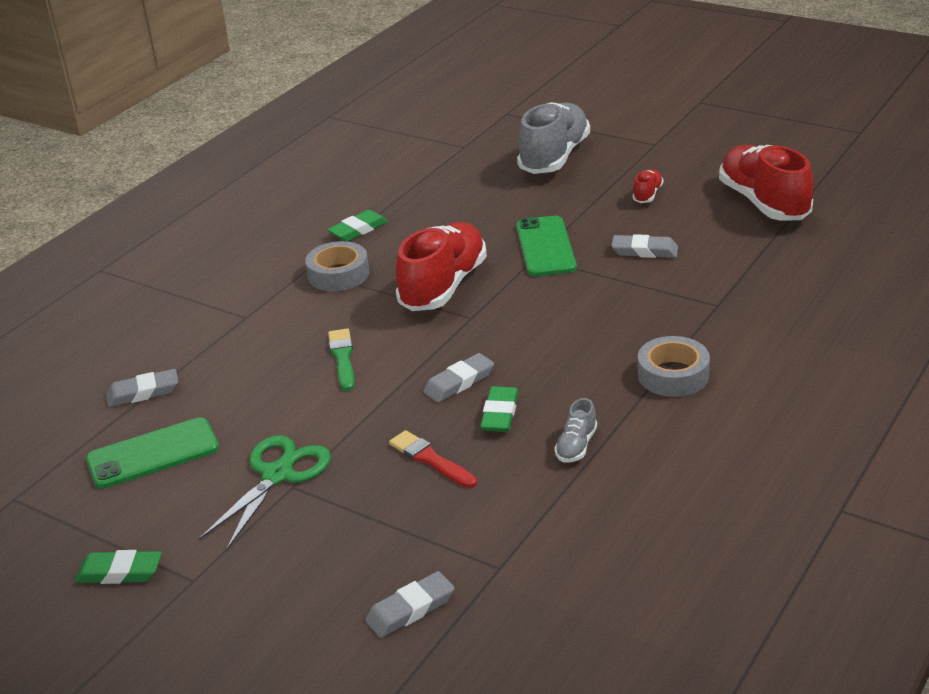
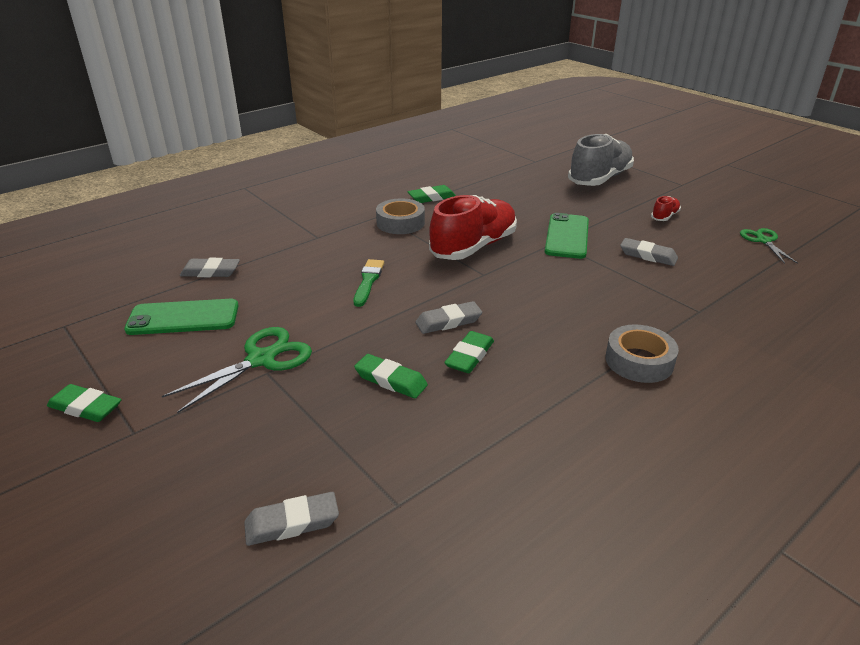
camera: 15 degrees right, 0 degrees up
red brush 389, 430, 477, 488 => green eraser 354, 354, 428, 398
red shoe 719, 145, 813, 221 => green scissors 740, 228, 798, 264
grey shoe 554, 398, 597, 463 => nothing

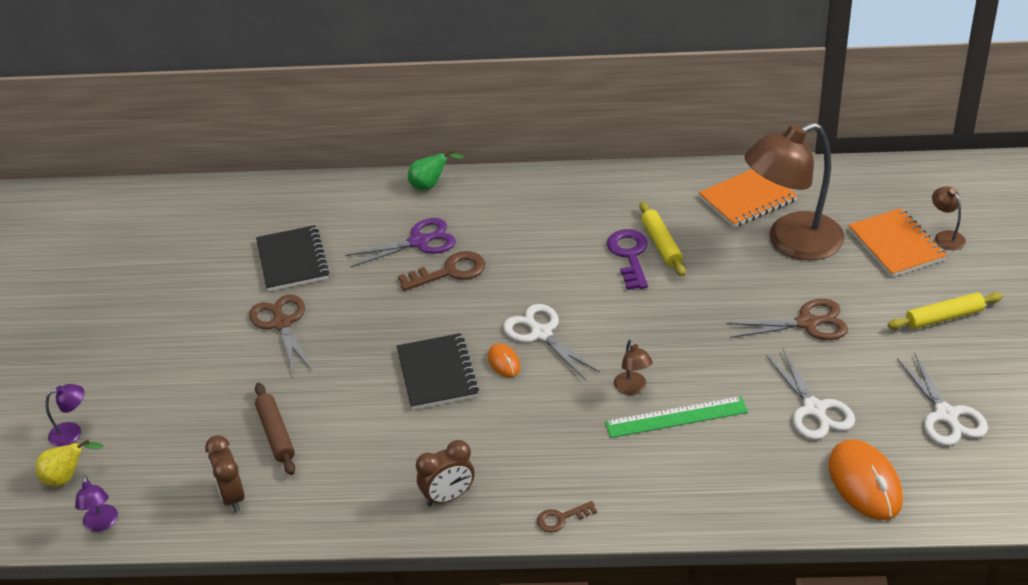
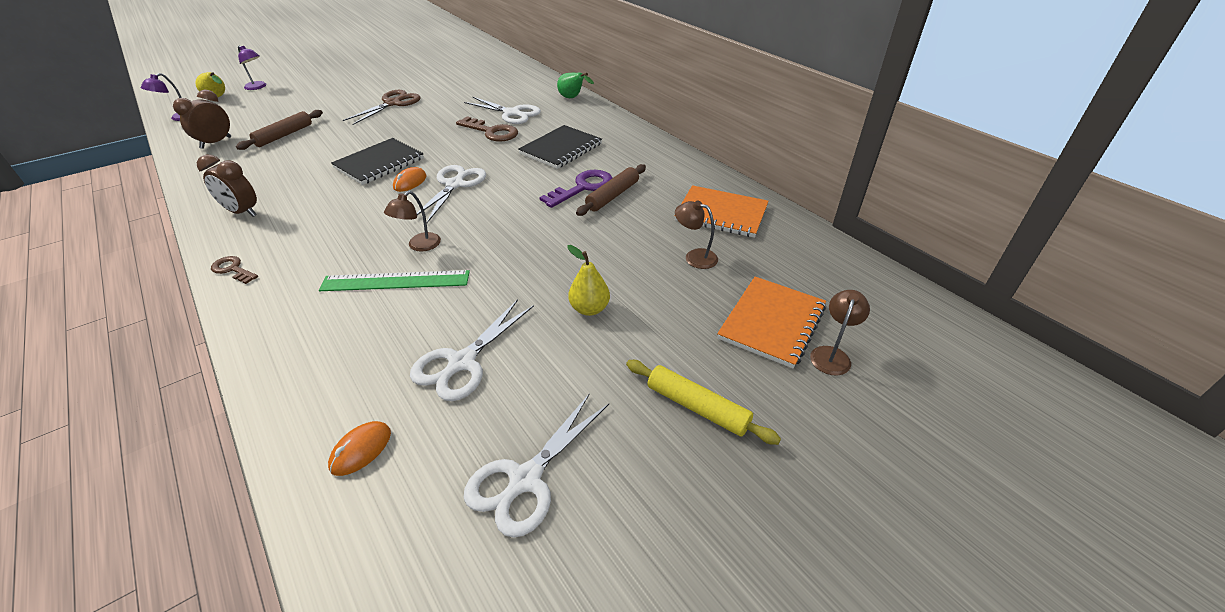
camera: 50 degrees right, 0 degrees up
green ruler 605, 396, 748, 438 => green ruler 319, 270, 470, 291, 45 degrees counterclockwise
orange mouse 829, 439, 903, 520 => orange mouse 328, 421, 391, 476, x0.51
purple scissors 345, 218, 456, 267 => white scissors 464, 97, 541, 124
black notebook 256, 225, 329, 291 => black notebook 518, 125, 602, 169, relocated
brown scissors 726, 299, 848, 340 => yellow pear 567, 245, 610, 316
yellow rolling pin 639, 201, 686, 276 => brown rolling pin 576, 164, 646, 216
brown lamp 744, 123, 845, 260 => brown lamp 675, 201, 718, 269, x0.40

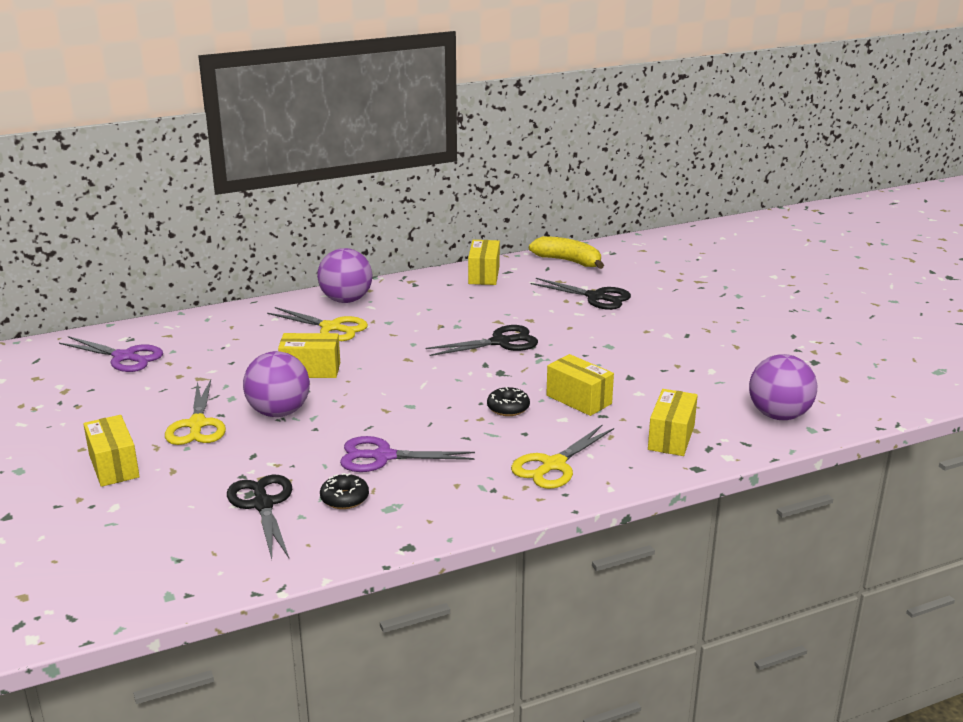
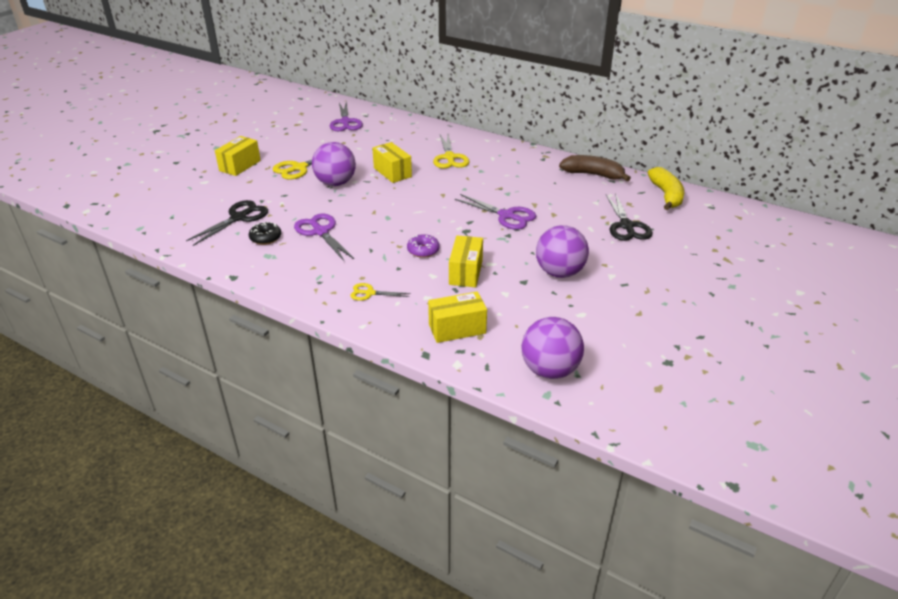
camera: 55 degrees right, 10 degrees up
yellow scissors 511, 425, 614, 489 => yellow scissors 350, 283, 410, 301, x0.58
black donut 487, 387, 530, 416 => purple donut 407, 234, 440, 258
black scissors 426, 325, 538, 356 => purple scissors 455, 194, 536, 230
purple ball 317, 248, 372, 303 => purple ball 536, 225, 589, 278, relocated
yellow box 468, 240, 500, 285 => brown banana 559, 155, 631, 181

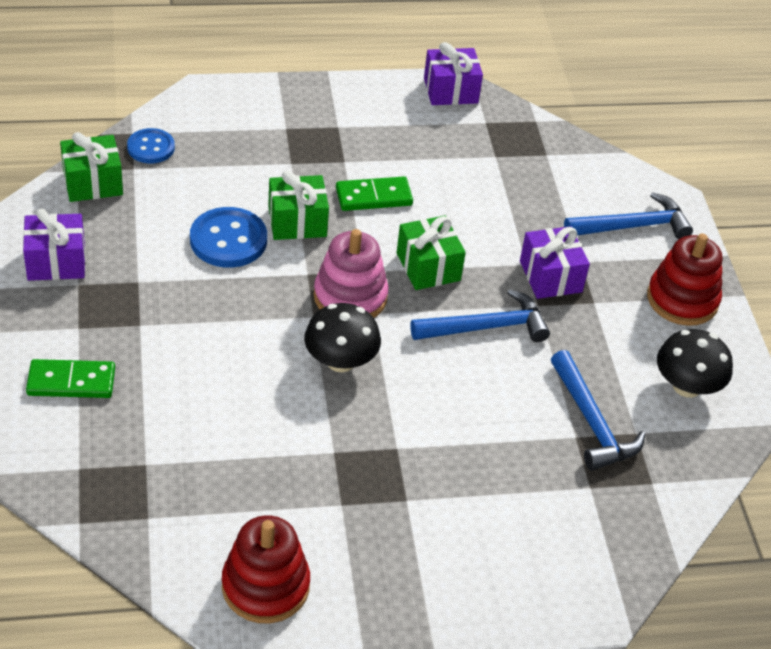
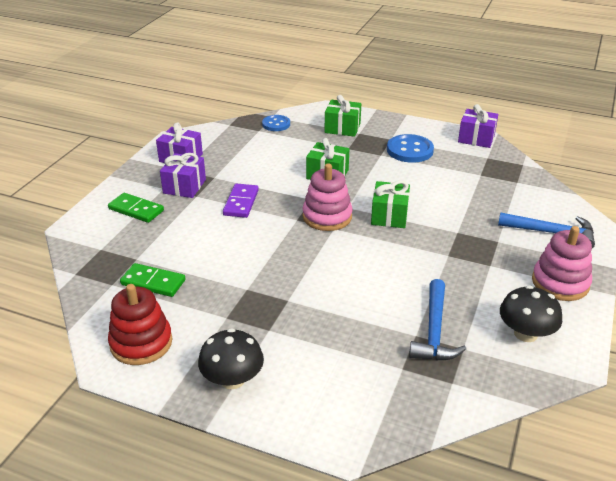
camera: 35 degrees right, 10 degrees down
green domino 336, 176, 413, 211 => green domino 120, 263, 186, 297, relocated
purple gift 520, 226, 590, 299 => purple gift 160, 153, 206, 198, relocated
black mushroom 304, 303, 381, 372 => black mushroom 198, 328, 264, 389, relocated
nothing => purple domino 223, 184, 259, 218
green gift 60, 132, 123, 202 => green gift 324, 95, 361, 137, relocated
blue button 190, 207, 267, 268 => blue button 387, 134, 434, 163, relocated
red stacking toy 647, 233, 722, 326 => pink stacking toy 532, 226, 592, 301
blue hammer 410, 289, 550, 342 => nothing

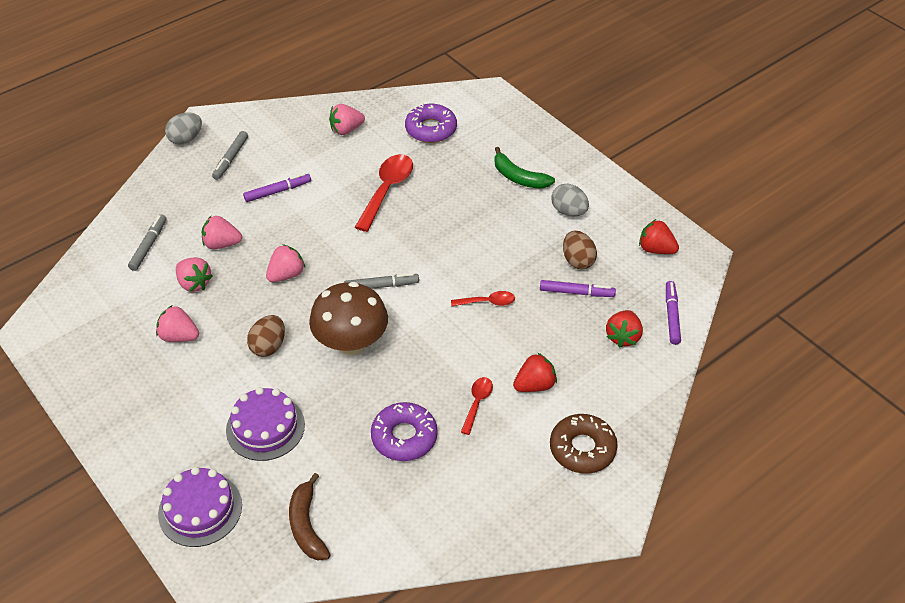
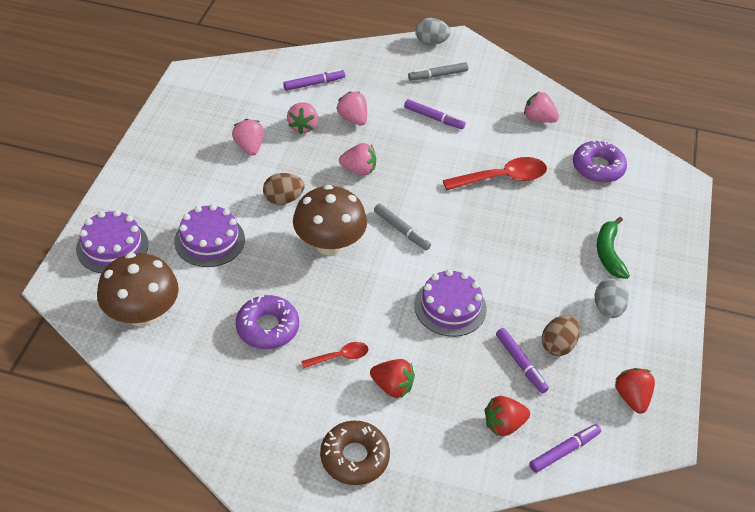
camera: 50 degrees right, 0 degrees up
brown banana 289, 473, 331, 561 => brown mushroom 97, 253, 179, 327
grey marker 128, 214, 167, 271 => purple marker 283, 69, 345, 91
red spoon 451, 291, 515, 306 => purple cake 414, 269, 487, 337

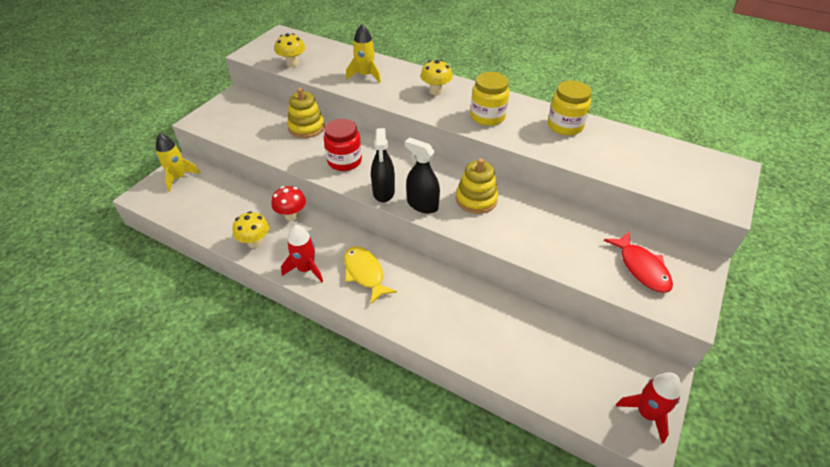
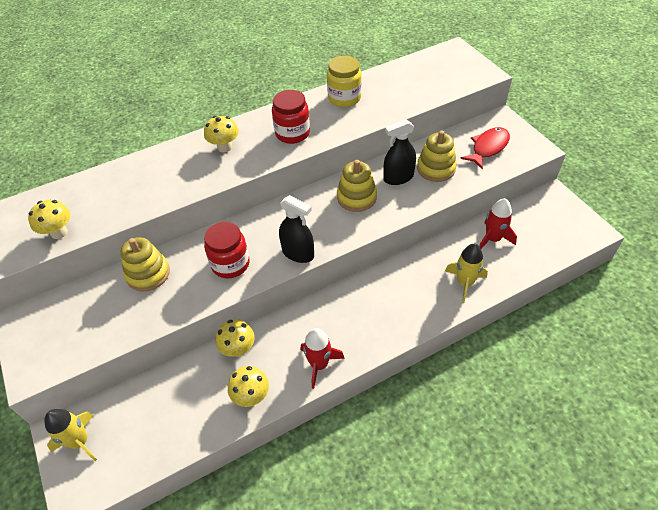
camera: 55 degrees left, 5 degrees up
red mushroom 272, 186, 306, 221 => yellow mushroom 216, 319, 255, 357
yellow jar 470, 72, 509, 126 => red jar 272, 90, 310, 144
black spray bottle 405, 137, 440, 214 => black spray bottle 383, 119, 416, 185, relocated
nothing => yellow stacking toy 417, 130, 457, 182
yellow rocket 346, 24, 381, 83 => yellow rocket 445, 244, 488, 303, relocated
red fish 604, 232, 673, 293 => red fish 460, 127, 510, 170, 60 degrees counterclockwise
red rocket 616, 372, 682, 443 => red rocket 479, 198, 517, 249, relocated
yellow fish 344, 246, 397, 304 => nothing

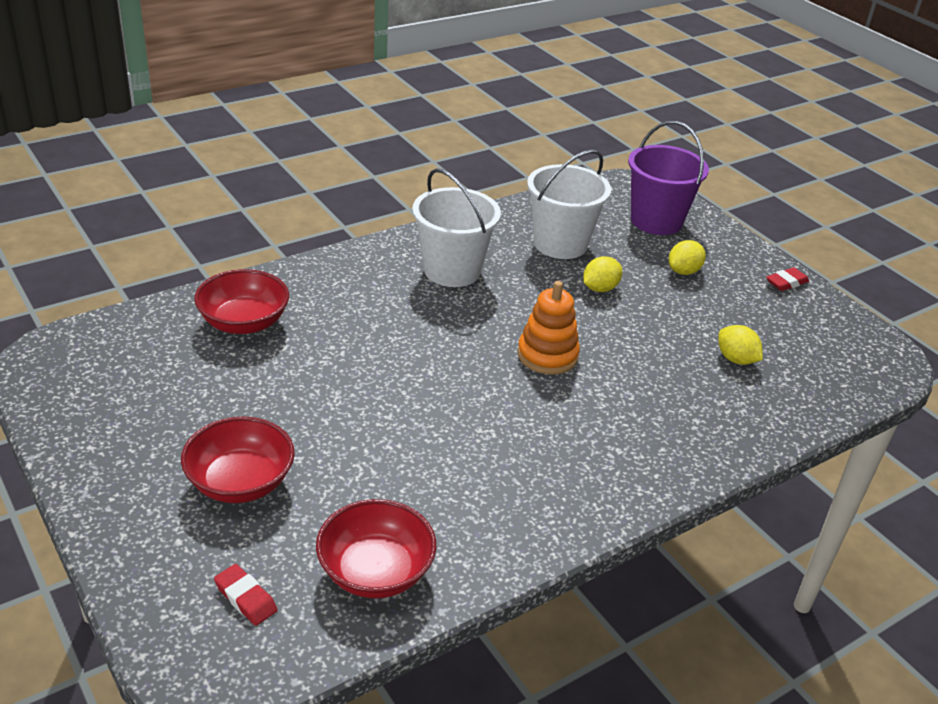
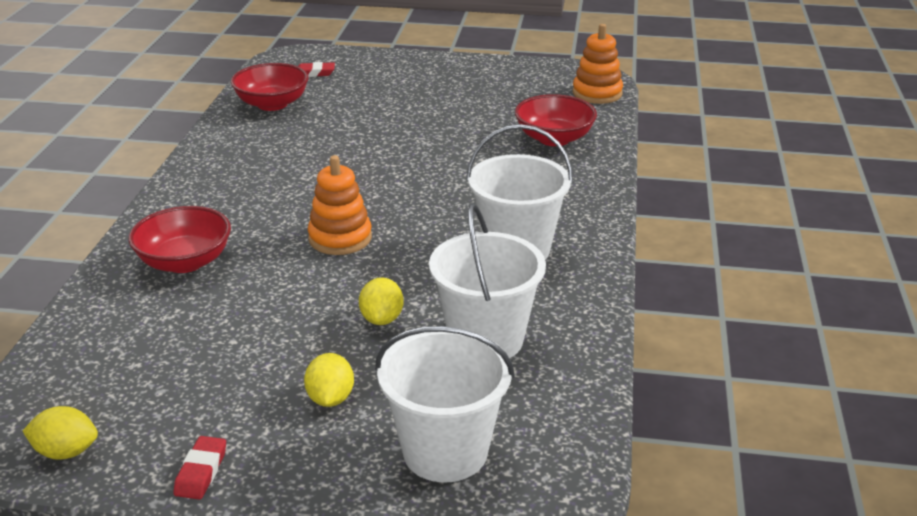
camera: 135 degrees right, 5 degrees down
yellow lemon 718, 325, 763, 365 => yellow lemon 23, 406, 98, 460, relocated
red bowl 181, 416, 295, 503 => red bowl 128, 206, 231, 273, relocated
purple bucket 628, 121, 709, 235 => white bucket 375, 326, 515, 482
nothing => orange stacking toy 573, 24, 623, 104

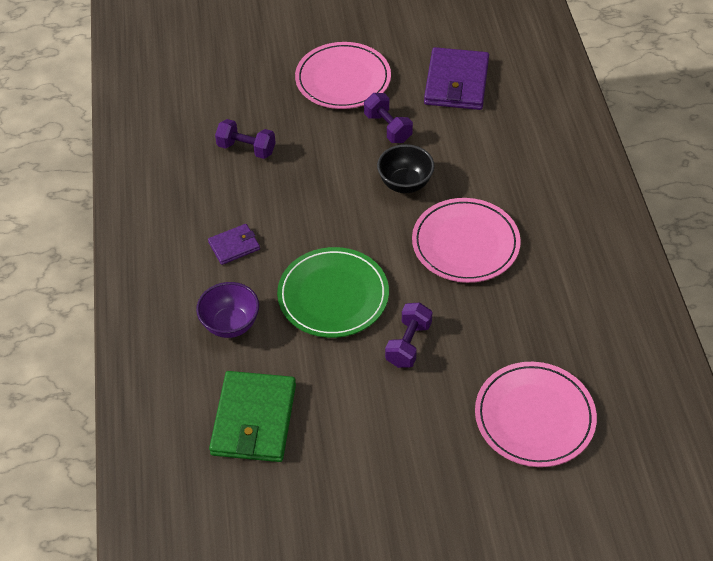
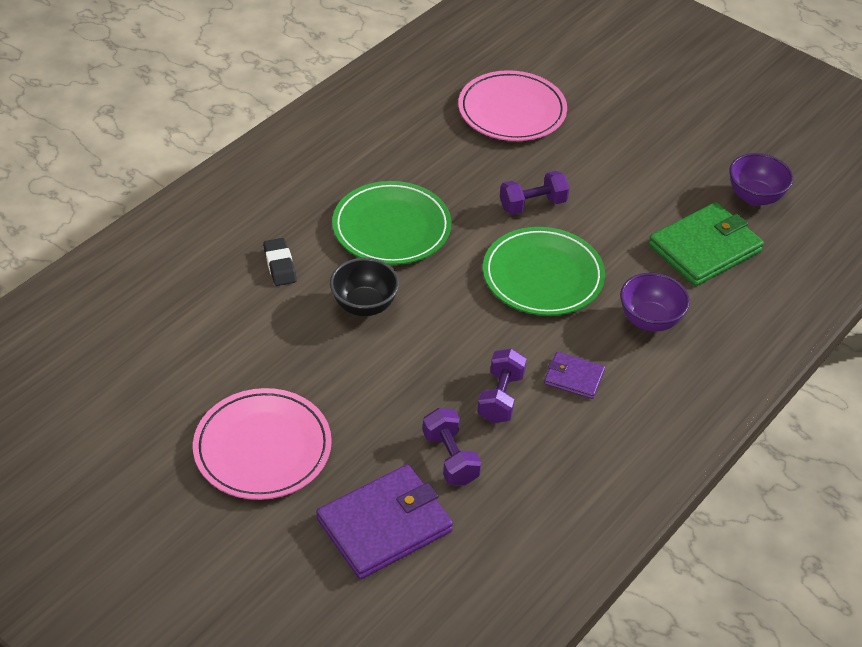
camera: 135 degrees left, 5 degrees down
nothing => black eraser 263, 238, 297, 286
purple wallet 424, 47, 489, 110 => purple wallet 316, 464, 453, 579, relocated
pink plate 412, 198, 521, 283 => green plate 332, 181, 451, 265
purple dumbbell 364, 93, 413, 143 => purple dumbbell 477, 348, 527, 423, relocated
nothing => purple bowl 729, 153, 793, 206

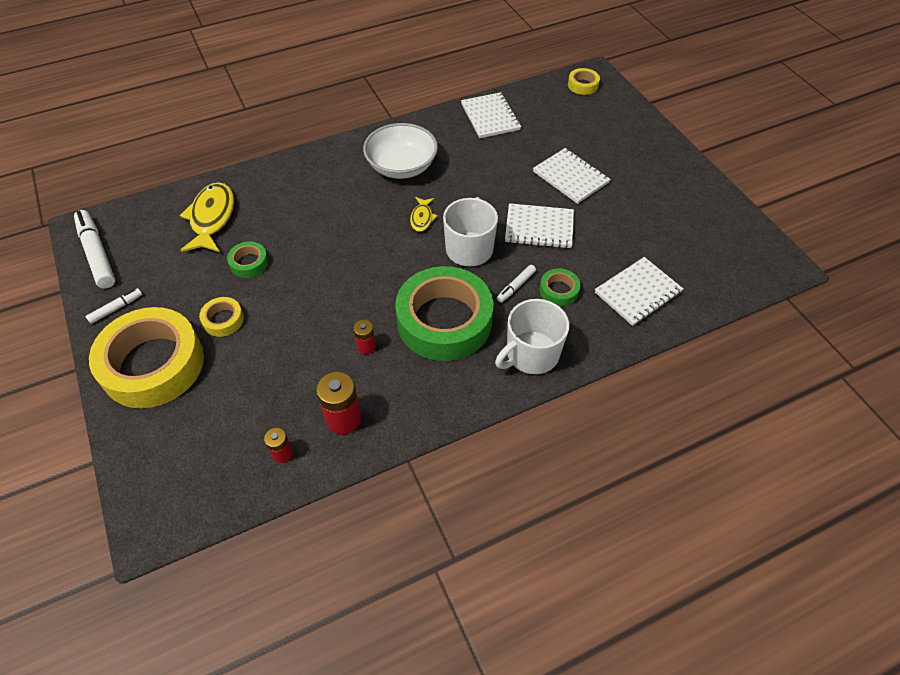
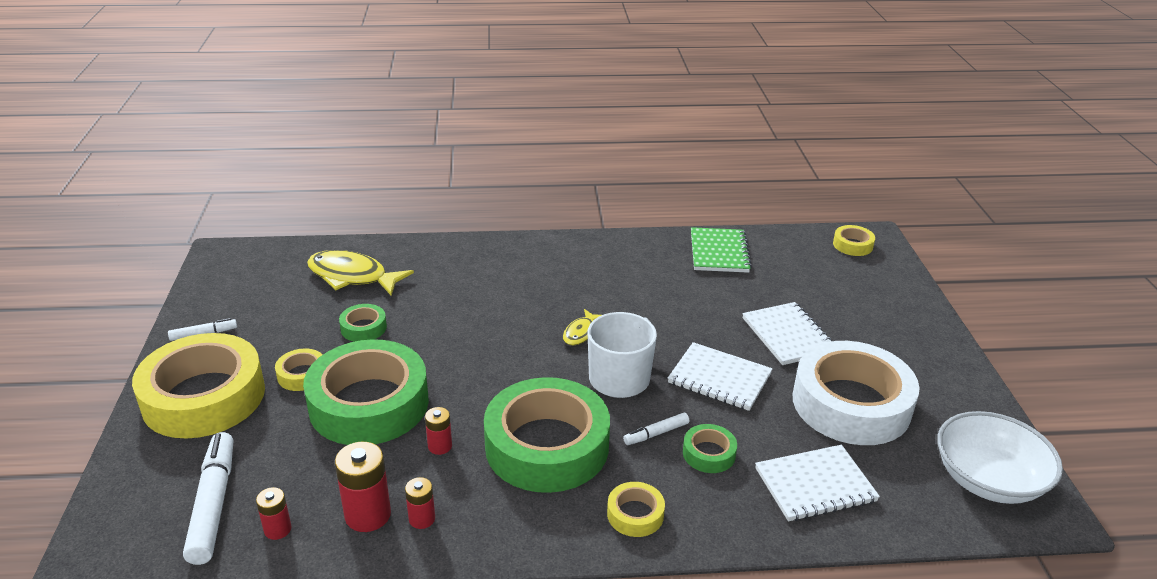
camera: 20 degrees right, 20 degrees down
white marker 74, 210, 115, 288 => white marker 183, 432, 233, 565, relocated
nothing => green tape 303, 339, 429, 445
yellow fish 180, 182, 234, 252 => yellow fish 307, 250, 414, 296, 90 degrees counterclockwise
nothing => red battery 405, 477, 435, 529
white mug 495, 299, 569, 374 => yellow tape 607, 482, 665, 537
white notebook 461, 92, 521, 138 => green notebook 691, 227, 752, 273
nothing => white tape 793, 341, 919, 445
white bowl 363, 123, 438, 179 => white bowl 937, 411, 1063, 504, relocated

